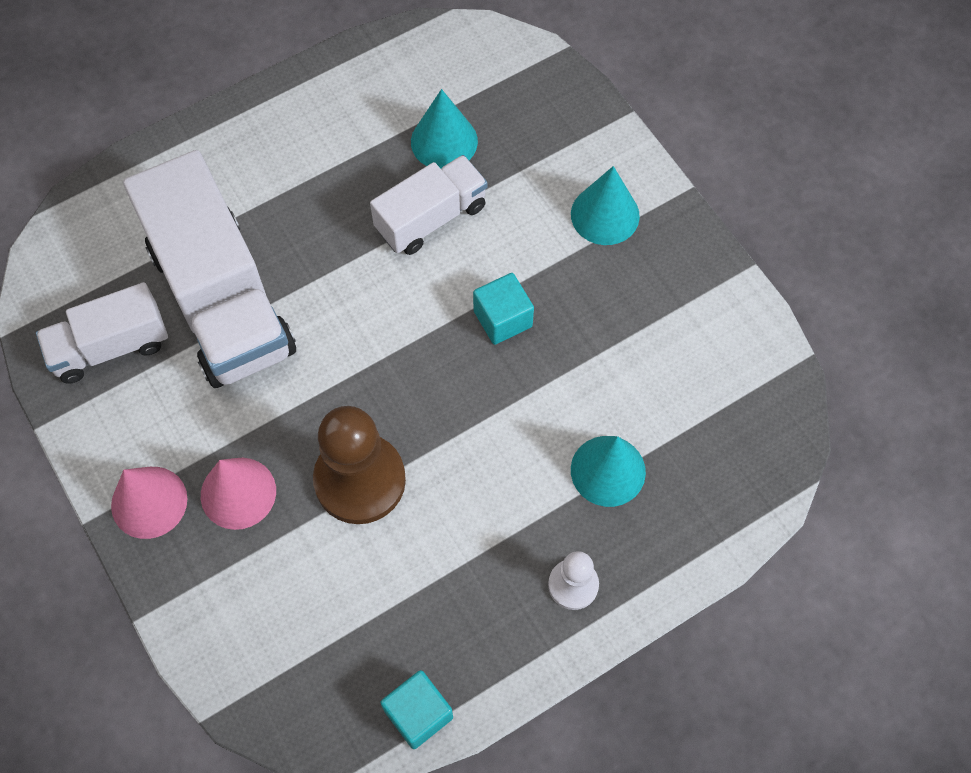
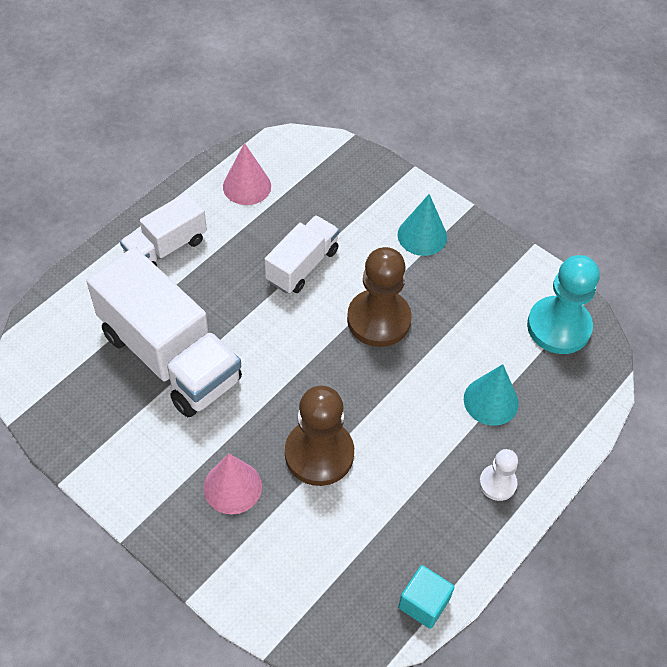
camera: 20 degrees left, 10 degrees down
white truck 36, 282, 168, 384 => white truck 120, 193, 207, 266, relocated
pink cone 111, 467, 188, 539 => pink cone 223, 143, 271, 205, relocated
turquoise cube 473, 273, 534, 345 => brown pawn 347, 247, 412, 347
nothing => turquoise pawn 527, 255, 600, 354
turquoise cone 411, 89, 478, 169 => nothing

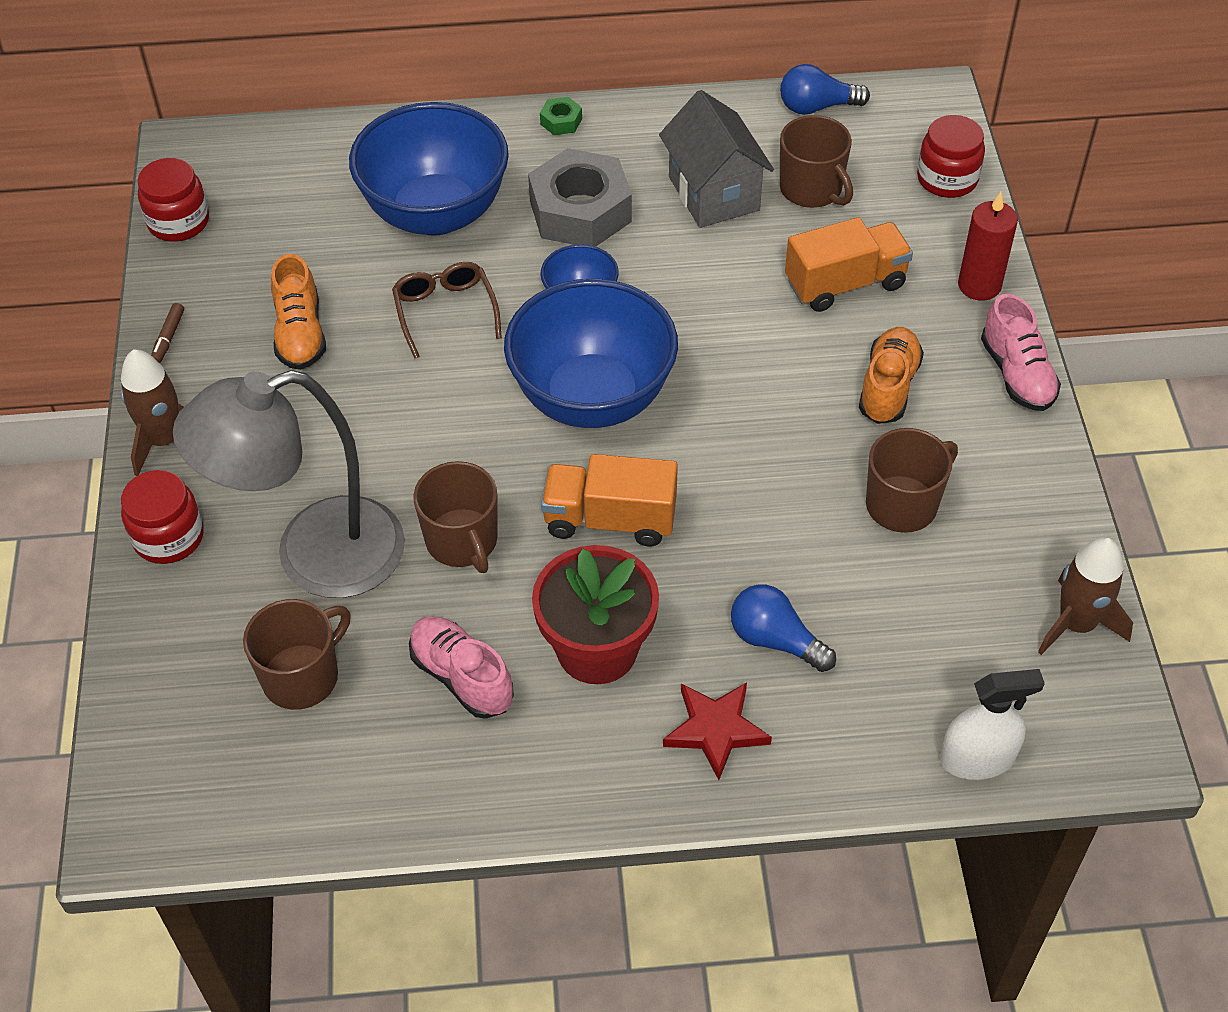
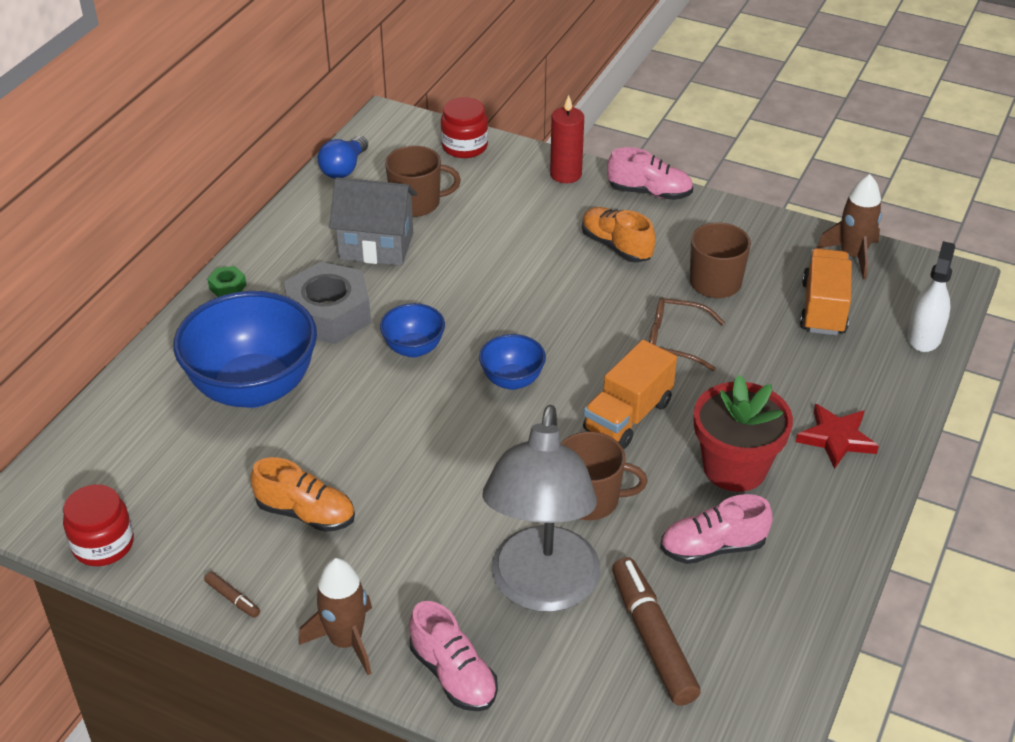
camera: 60 degrees left, 10 degrees down
red jar 121, 470, 204, 564 => pink shoe 409, 601, 498, 711
blue bowl 504, 279, 678, 428 => blue bowl 479, 334, 546, 390, x0.48
brown mug 243, 599, 351, 710 => brown marker 612, 557, 701, 706
brown glasses 392, 262, 502, 358 => brown glasses 649, 297, 725, 371, relocated
orange truck 785, 217, 913, 312 => orange truck 800, 248, 852, 335, relocated
blue light bulb 731, 585, 836, 672 => nothing

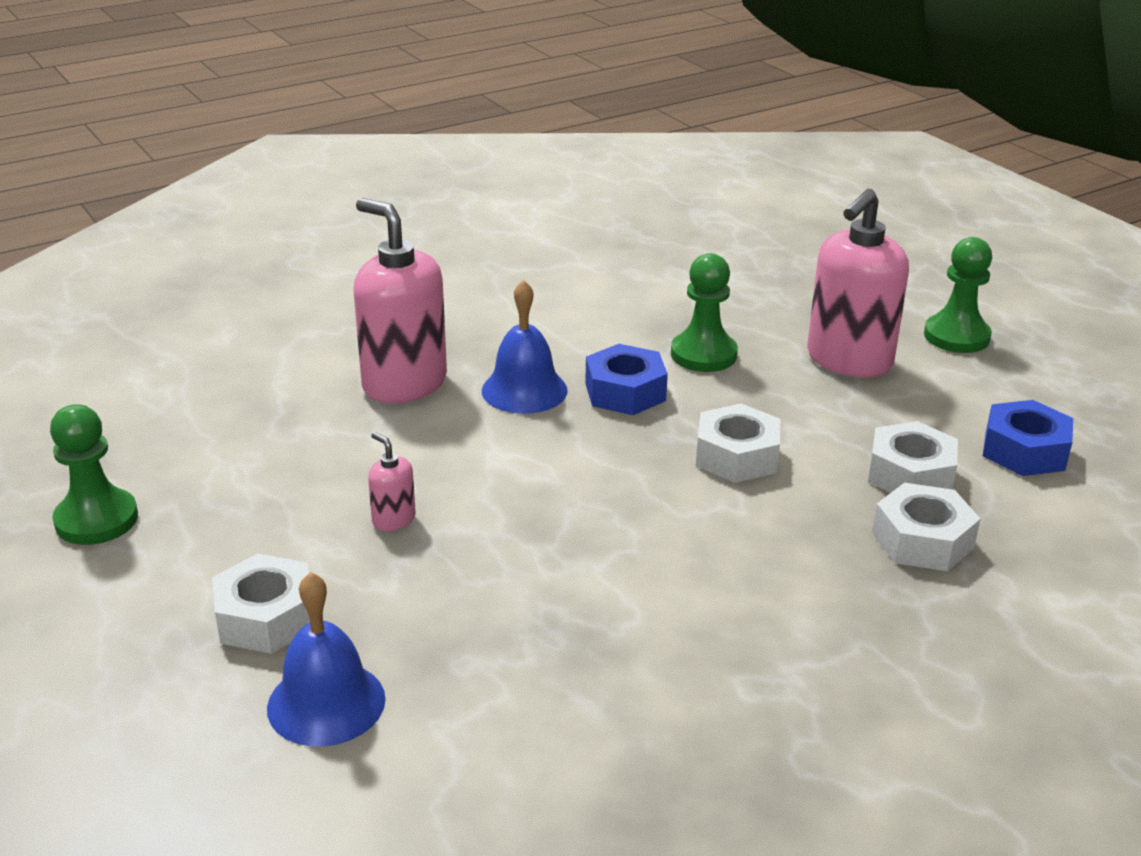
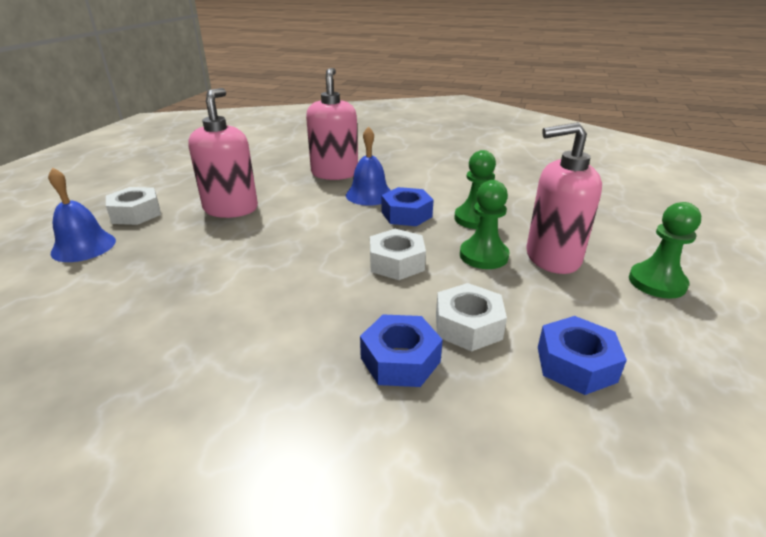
camera: 50 degrees right, 0 degrees up
pink soap dispenser 368, 432, 416, 531 => pink soap dispenser 188, 88, 258, 218, x2.30
white nut 872, 483, 980, 571 => blue nut 360, 314, 443, 387
green pawn 50, 405, 138, 545 => green pawn 460, 180, 509, 269, relocated

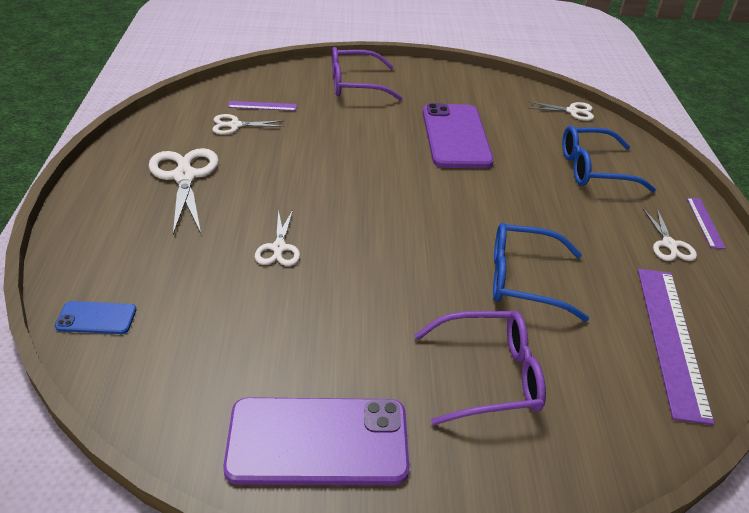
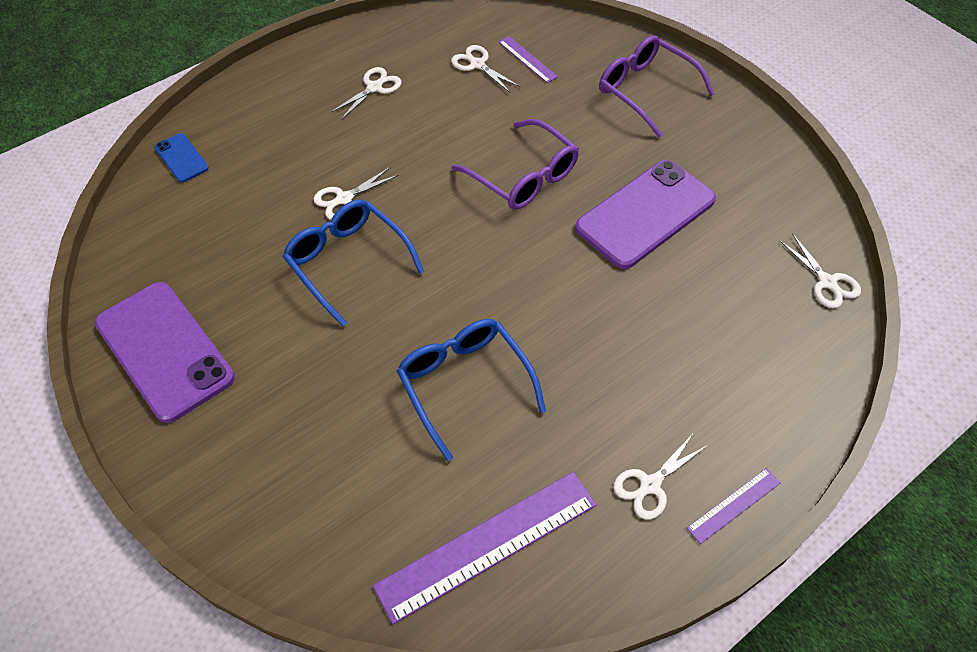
camera: 55 degrees right, 15 degrees up
blue glasses 562, 125, 656, 192 => blue glasses 283, 199, 424, 327, relocated
white scissors 149, 148, 219, 235 => white scissors 331, 67, 402, 120, x0.57
purple glasses 414, 311, 546, 425 => purple glasses 452, 119, 579, 210, relocated

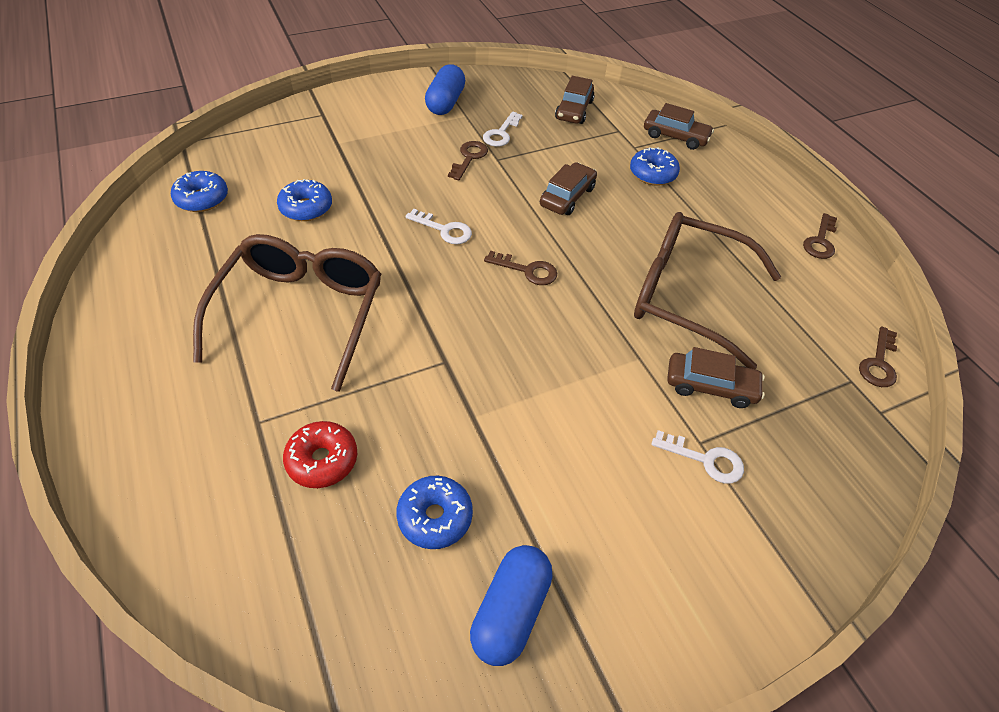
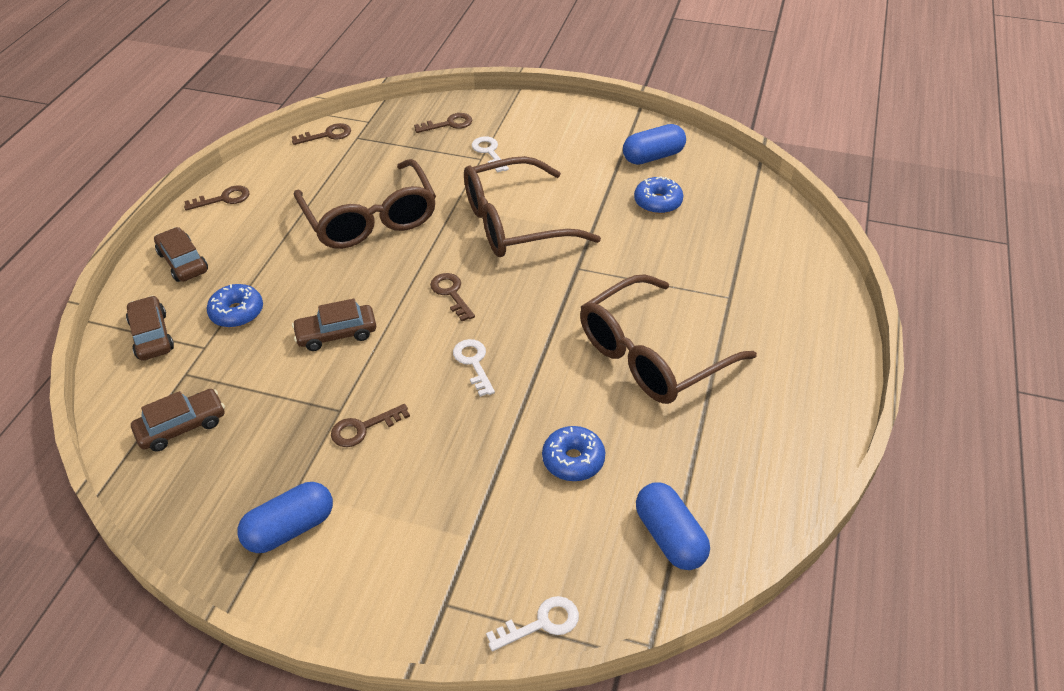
camera: 135 degrees left, 5 degrees down
brown car 667, 347, 765, 408 => brown car 154, 227, 208, 282, relocated
nothing => brown key 414, 113, 472, 133
nothing => brown glasses 464, 156, 601, 257
white key 483, 111, 523, 147 => white key 486, 596, 579, 651, relocated
blue donut 171, 171, 228, 212 => blue capsule 636, 482, 710, 570
red donut 283, 421, 357, 488 => nothing

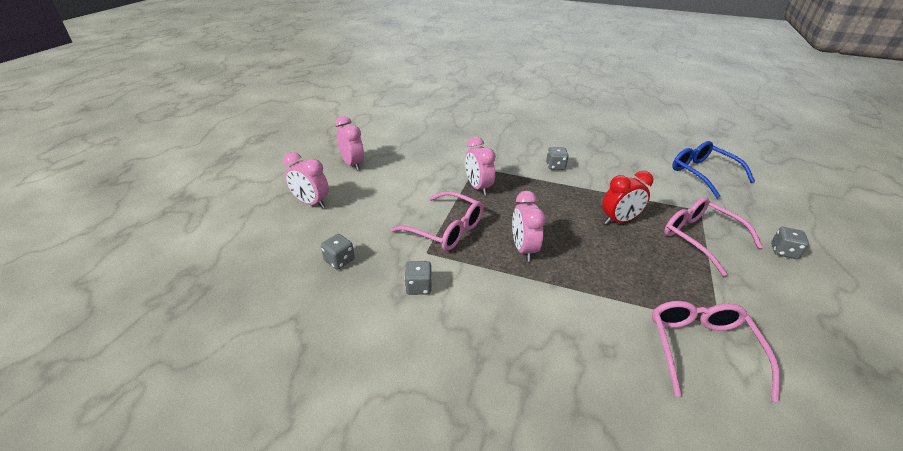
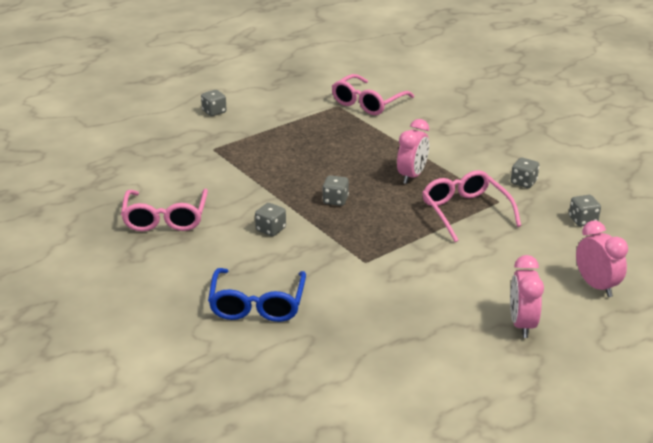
camera: 145 degrees left, 5 degrees down
pink glasses 664, 197, 763, 276 => pink glasses 121, 189, 208, 231, relocated
blue glasses 672, 141, 755, 198 => blue glasses 208, 268, 306, 322, relocated
nothing => grey dice 322, 175, 349, 206
pink clock 465, 137, 496, 195 => nothing
red clock 602, 171, 653, 225 => nothing

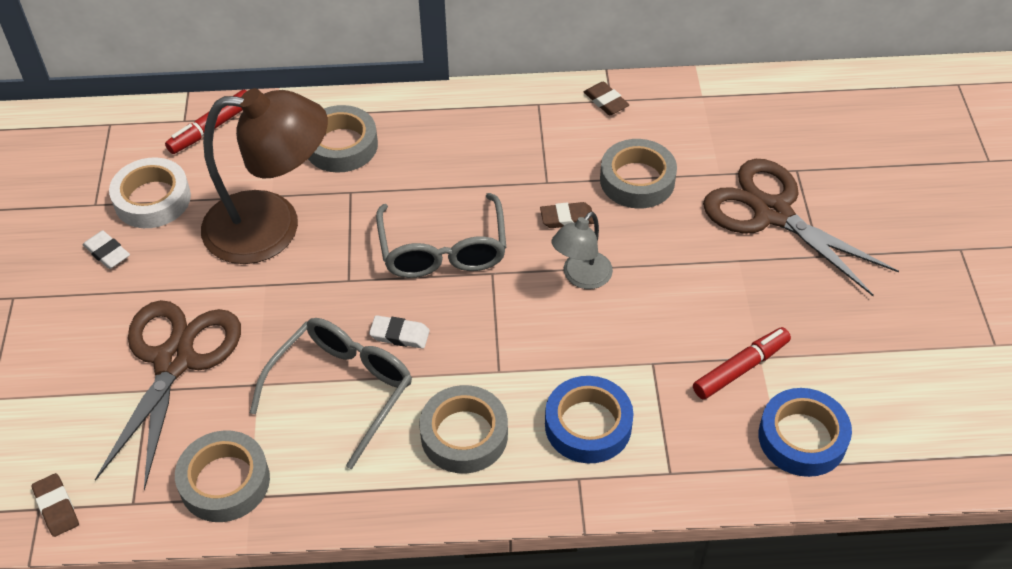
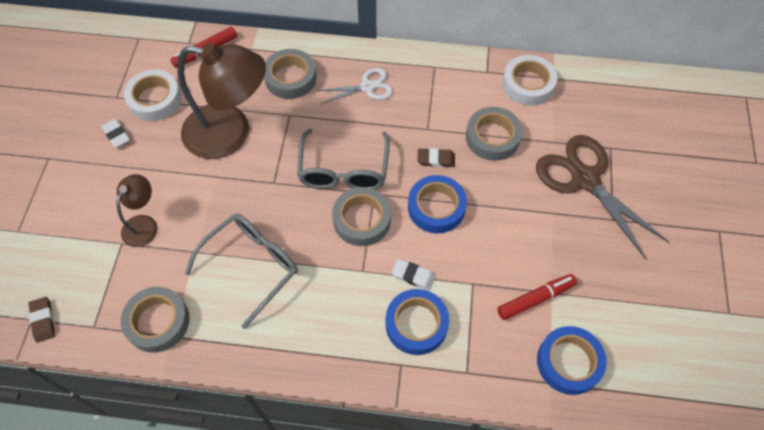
camera: 10 degrees right, 10 degrees up
brown scissors 95, 300, 241, 491 => brown lamp 116, 174, 158, 247
nothing => white scissors 317, 68, 393, 104
grey tape 419, 385, 508, 474 => grey tape 332, 187, 391, 246, relocated
white eraser 369, 315, 430, 349 => white eraser 392, 259, 435, 290, relocated
grey lamp 552, 212, 613, 289 => blue tape 408, 175, 467, 233
nothing => white tape 502, 55, 557, 106
brown eraser 584, 82, 629, 115 => nothing

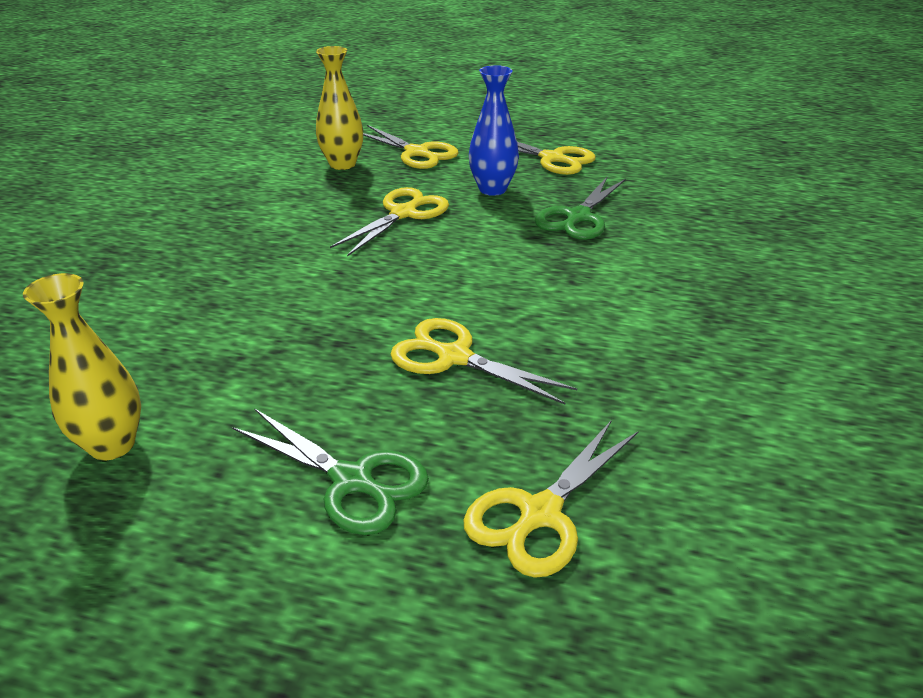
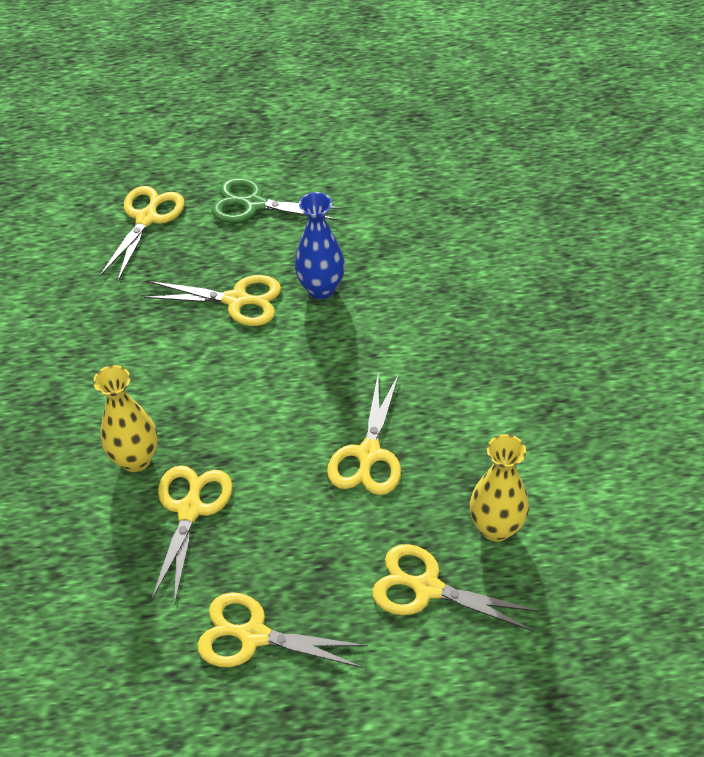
camera: 160 degrees right, 15 degrees up
yellow vase 23, 273, 141, 460 => yellow vase 93, 365, 158, 472, relocated
green scissors 535, 177, 626, 240 => yellow scissors 151, 465, 233, 606
blue vase 469, 65, 519, 196 => blue vase 295, 192, 345, 299, relocated

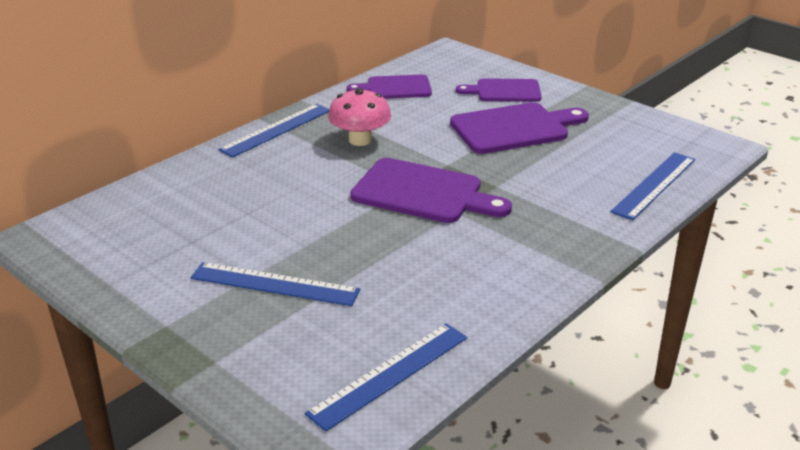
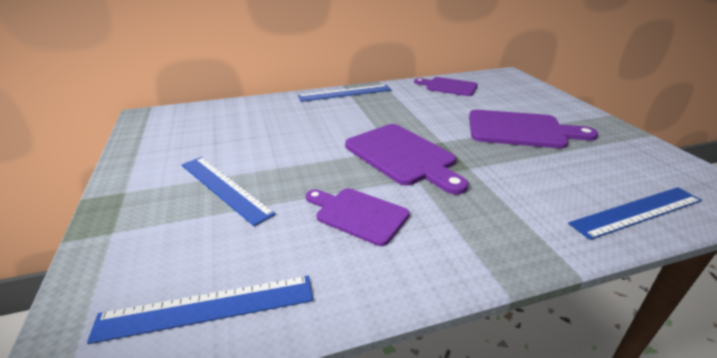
camera: 30 degrees right, 0 degrees up
purple cutting board 456, 78, 542, 102 => purple cutting board 306, 188, 410, 246, relocated
pink mushroom 328, 88, 391, 146 => nothing

